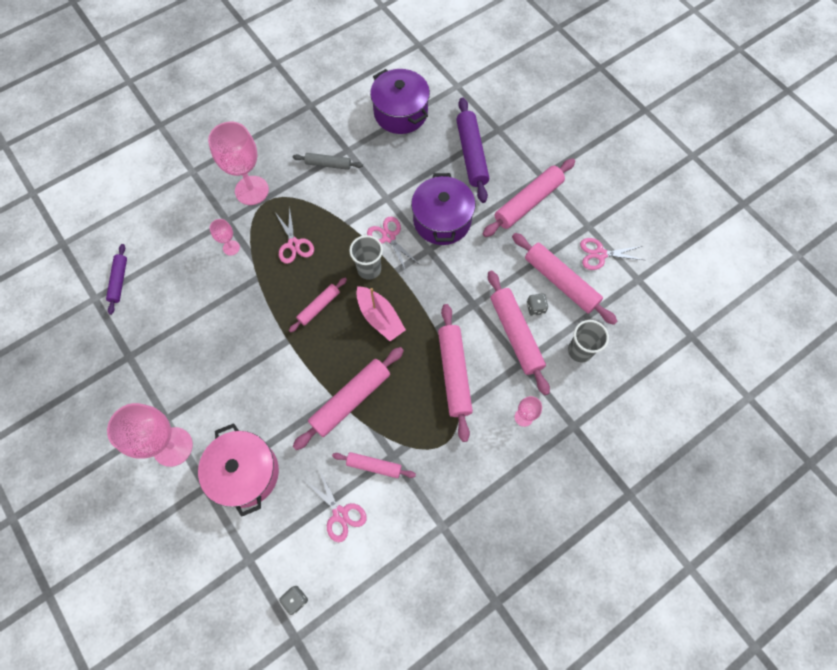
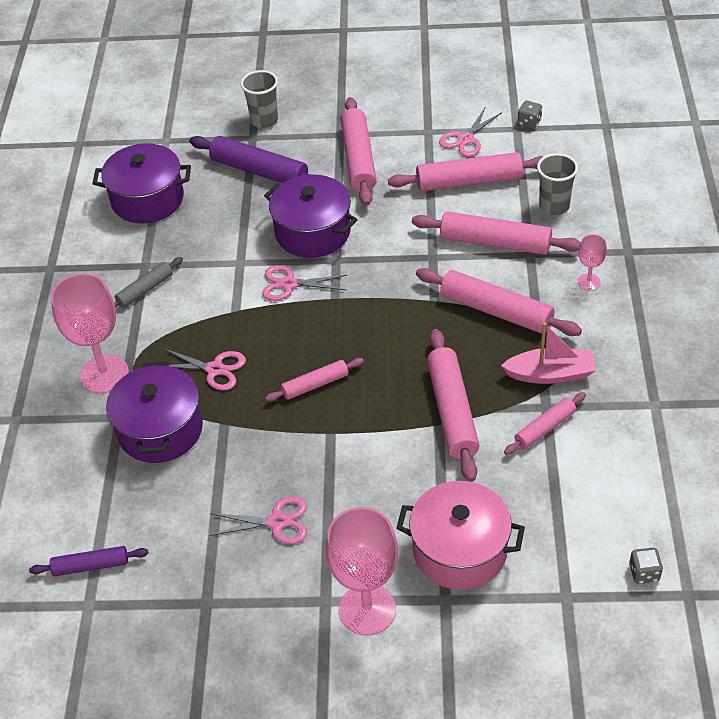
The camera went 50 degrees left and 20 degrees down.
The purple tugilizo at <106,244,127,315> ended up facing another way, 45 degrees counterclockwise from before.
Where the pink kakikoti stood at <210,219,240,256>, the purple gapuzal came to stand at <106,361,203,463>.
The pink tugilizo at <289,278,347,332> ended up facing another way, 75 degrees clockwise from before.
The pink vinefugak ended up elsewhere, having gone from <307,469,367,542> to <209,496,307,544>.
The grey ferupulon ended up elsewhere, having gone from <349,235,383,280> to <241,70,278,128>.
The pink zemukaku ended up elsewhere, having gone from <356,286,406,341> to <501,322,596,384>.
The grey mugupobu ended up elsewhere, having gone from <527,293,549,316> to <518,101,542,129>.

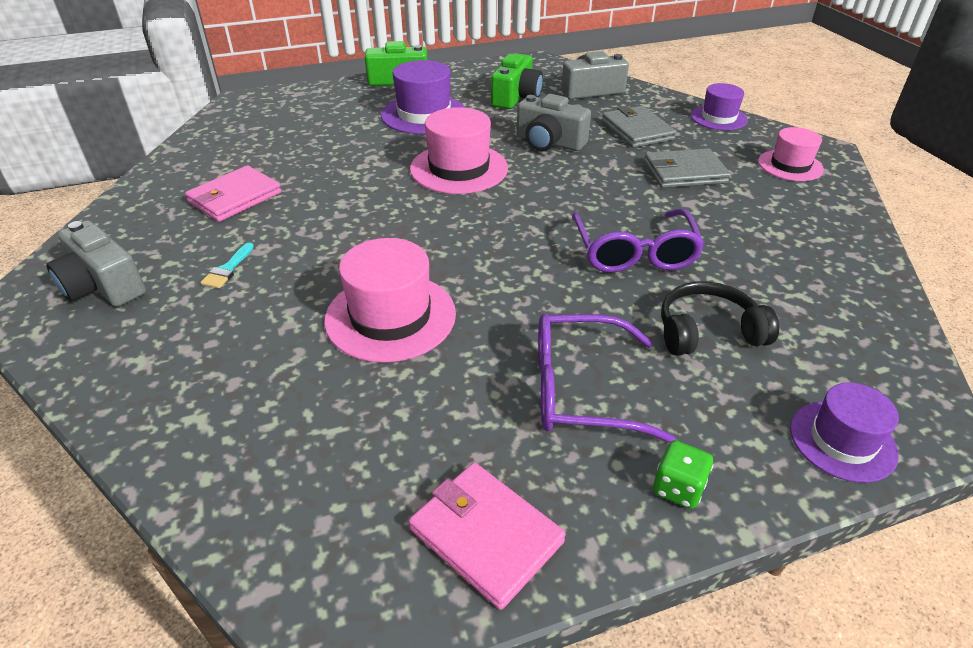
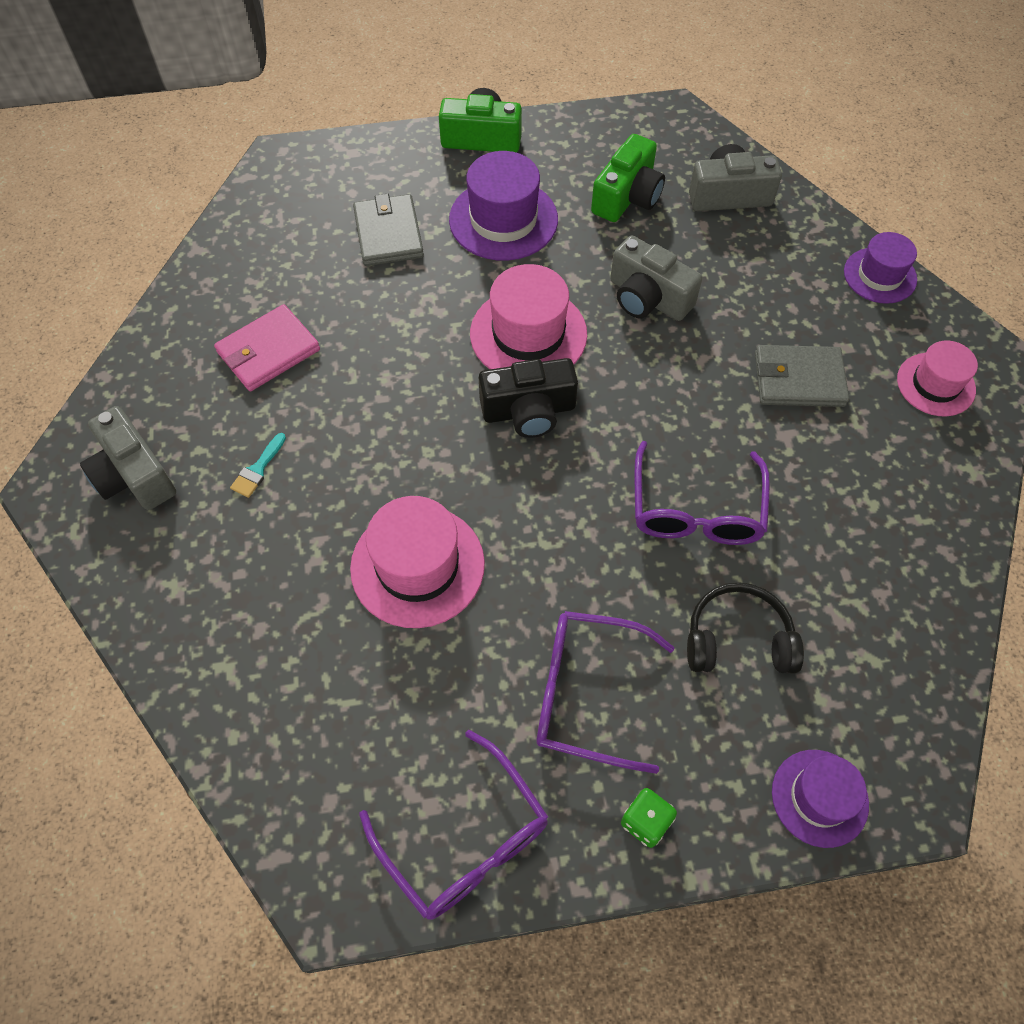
The camera went 10 degrees right and 20 degrees up.
Where the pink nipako stood at <409,462,566,610>, the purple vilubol came to stand at <359,730,548,920>.
The grey nipako ended up elsewhere, having gone from <602,106,676,148> to <353,194,424,266>.
The second view gained the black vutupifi at <479,358,578,438>.

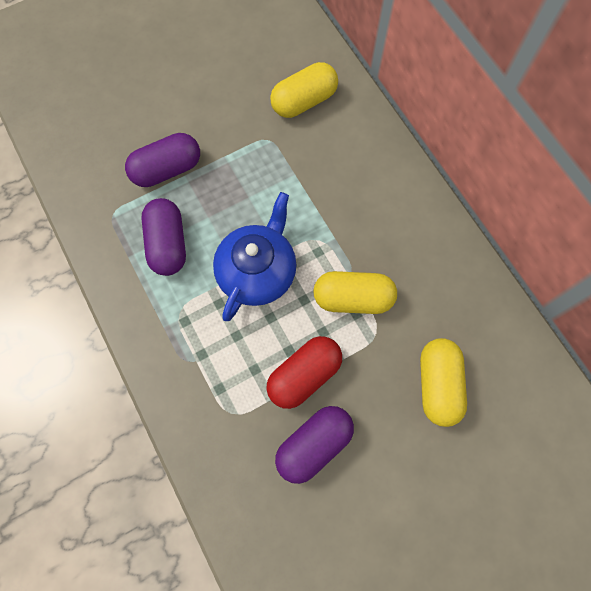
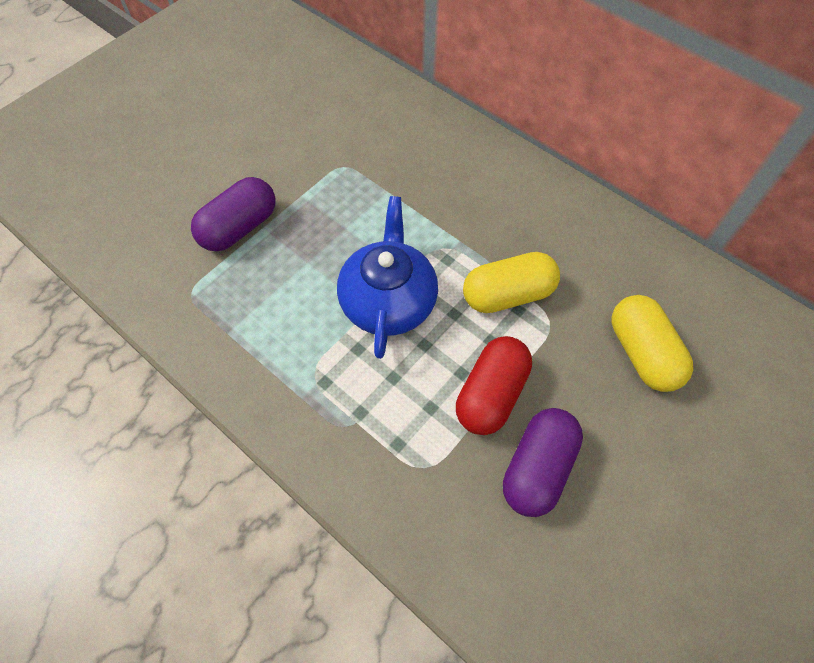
The camera went 20 degrees left and 10 degrees down.
The second view lost the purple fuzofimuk at <141,198,186,276>.
The second view lost the yellow fuzofimuk at <270,62,338,118>.

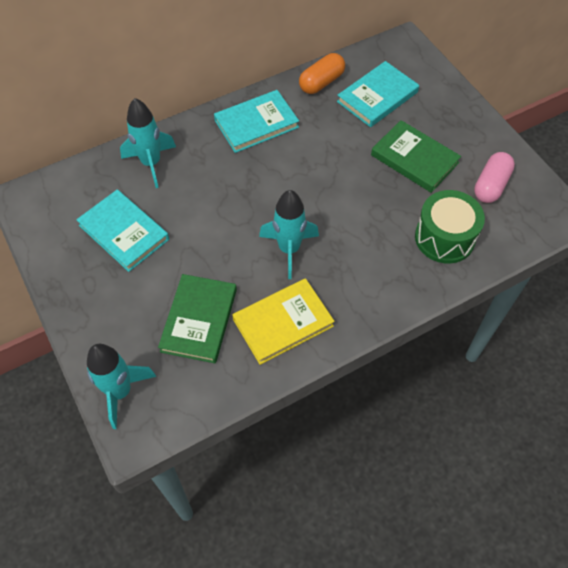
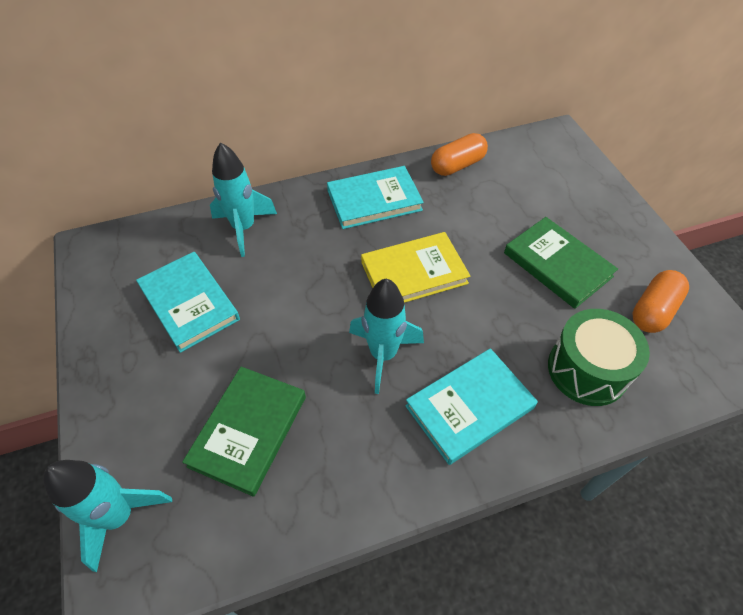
The camera went 10 degrees right and 5 degrees down.
The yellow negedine ended up elsewhere, having gone from <232,278,335,365> to <361,232,470,303>.
The turquoise negedine ended up elsewhere, having gone from <337,61,419,127> to <405,348,538,465>.
What was the pink fuzofimuk at <474,152,515,203> turned into the orange fuzofimuk at <632,270,689,333>.

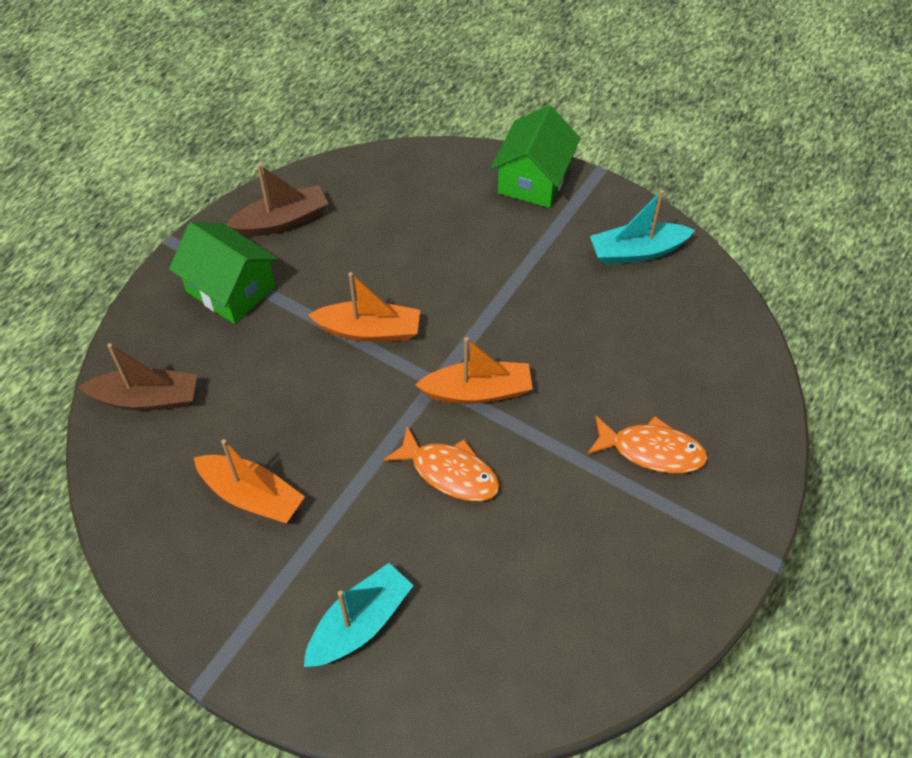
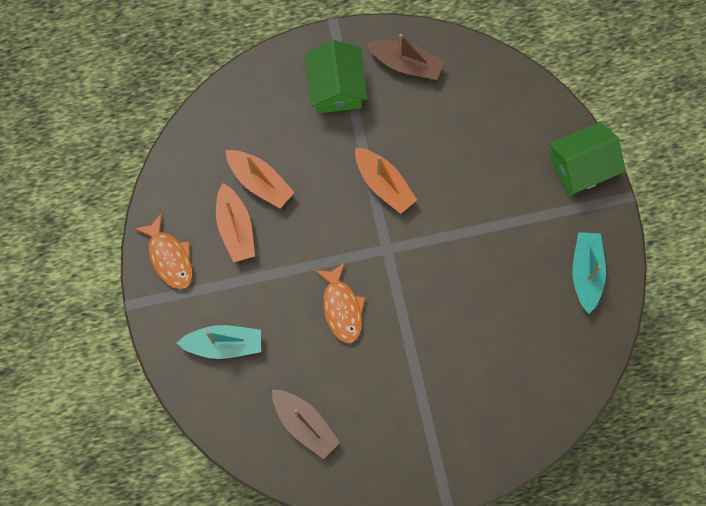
The camera went 45 degrees right and 20 degrees up.
The brown zemukaku ended up elsewhere, having gone from <79,343,197,411> to <272,390,340,459>.
The orange zemukaku ended up elsewhere, having gone from <415,337,533,404> to <225,150,295,209>.
The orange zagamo ended up elsewhere, having gone from <587,416,708,473> to <134,213,193,289>.
The turquoise zemukaku at <590,190,695,264> ended up facing another way, 60 degrees clockwise from before.

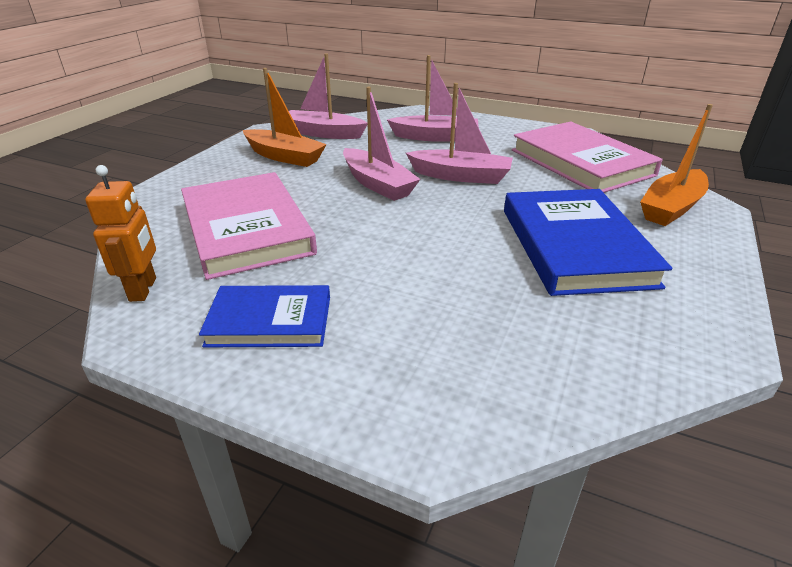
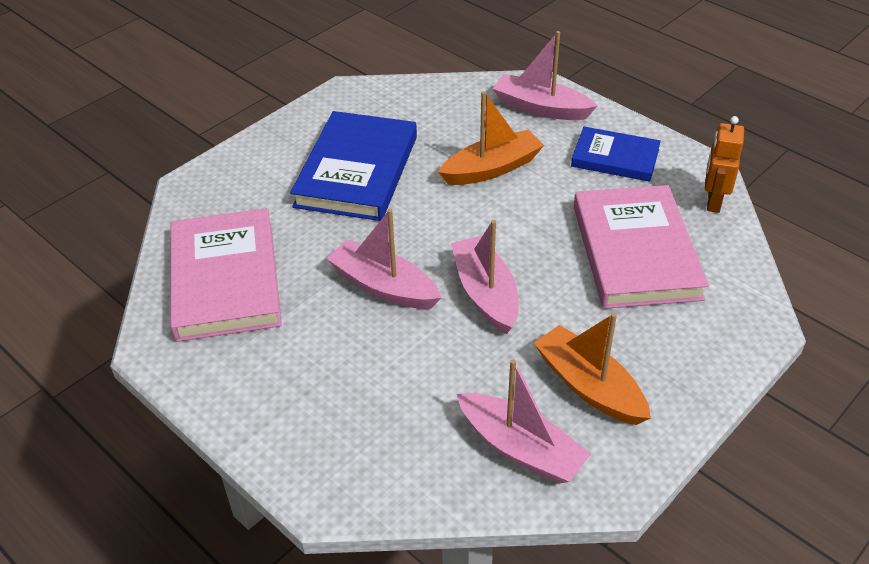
The camera went 160 degrees left and 10 degrees up.
The pink zemukaku ended up elsewhere, having gone from <387,55,478,142> to <493,31,597,120>.
The orange zemukaku ended up elsewhere, having gone from <640,104,713,226> to <438,91,544,185>.

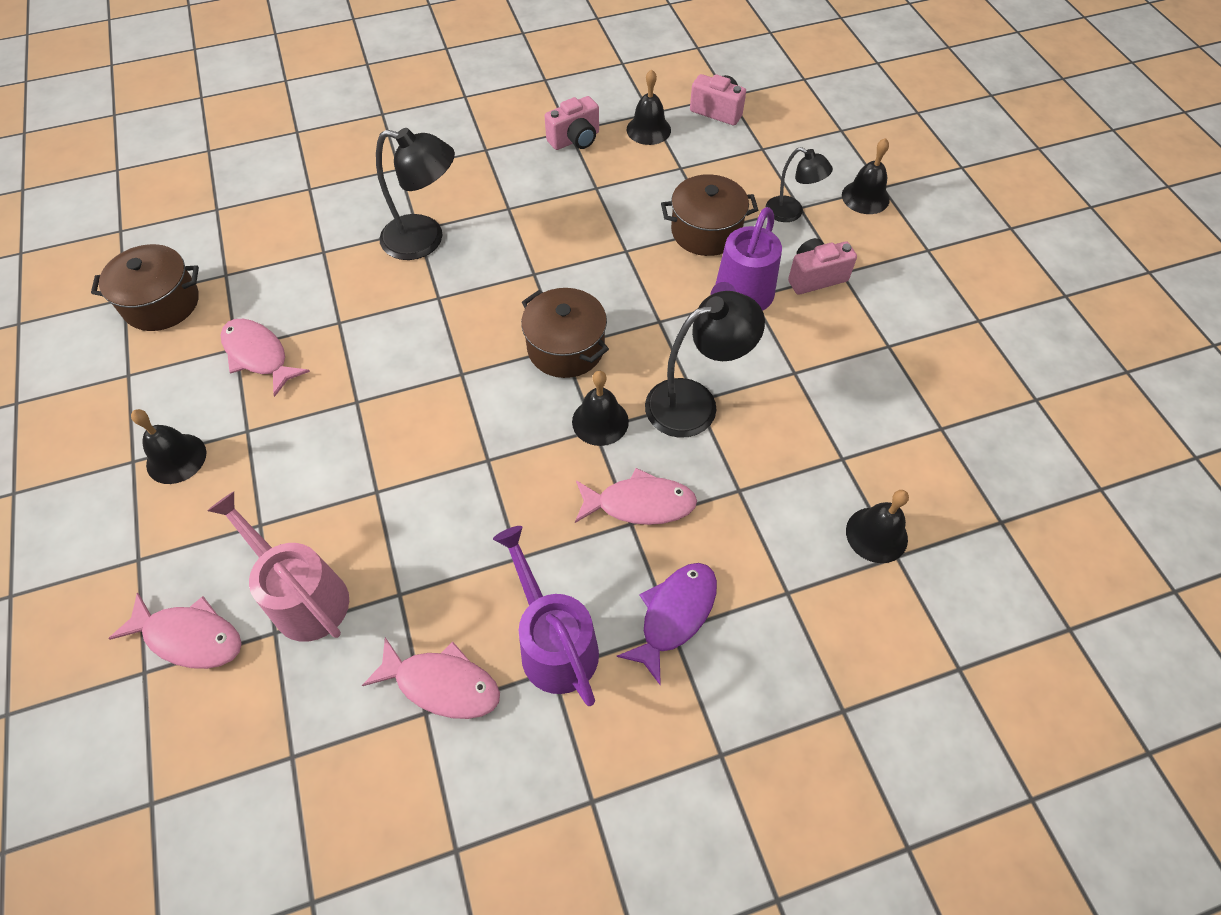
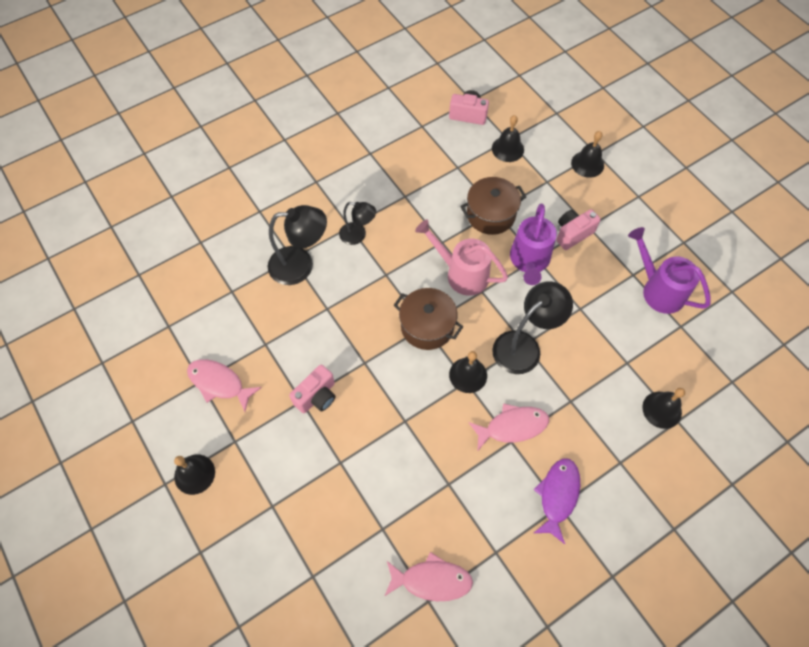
The camera went 15 degrees left and 5 degrees up.
The second view lost the brown gapuzal at <91,244,199,331>.
The second view lost the pink zagamo at <108,593,242,669>.
The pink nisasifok ended up elsewhere, having gone from <207,491,349,642> to <415,220,508,296>.
The purple nisasifok ended up elsewhere, having gone from <493,526,599,706> to <628,227,711,314>.
The pink vutupifi ended up elsewhere, having gone from <545,96,599,150> to <289,364,335,413>.
The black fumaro ended up elsewhere, having gone from <626,69,671,145> to <492,115,524,162>.
The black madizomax ended up elsewhere, having gone from <766,147,833,222> to <339,202,376,245>.

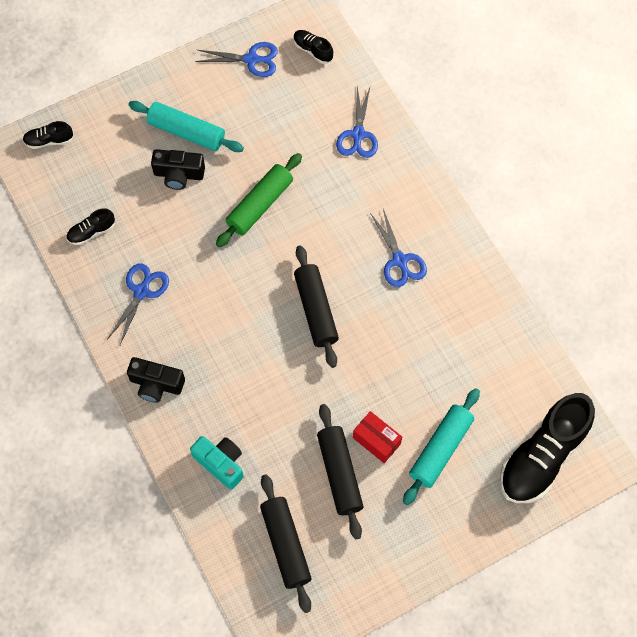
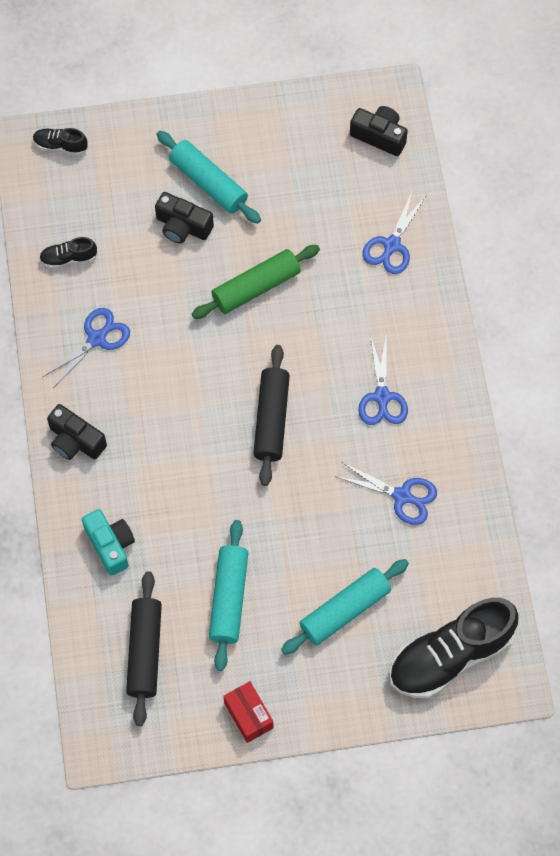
The camera went 20 degrees right and 0 degrees up.
The blue vinefugak ended up elsewhere, having gone from <195,42,278,77> to <335,462,437,525>.
Where the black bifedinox stood at <294,30,333,64>, the black vutupifi came to stand at <350,106,408,156>.
What was the black tugilizo at <317,404,363,539> turned into the turquoise tugilizo at <209,520,248,671>.
The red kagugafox ended up elsewhere, having gone from <353,411,402,463> to <223,681,273,743>.

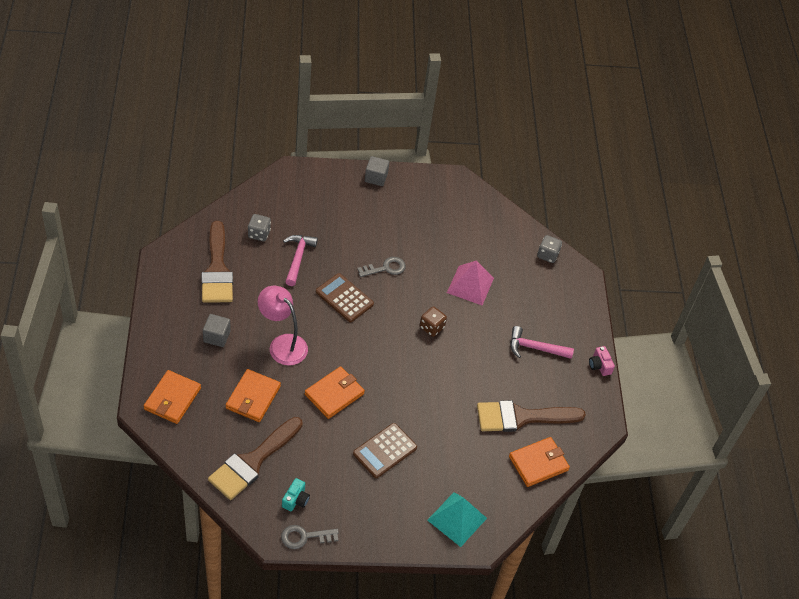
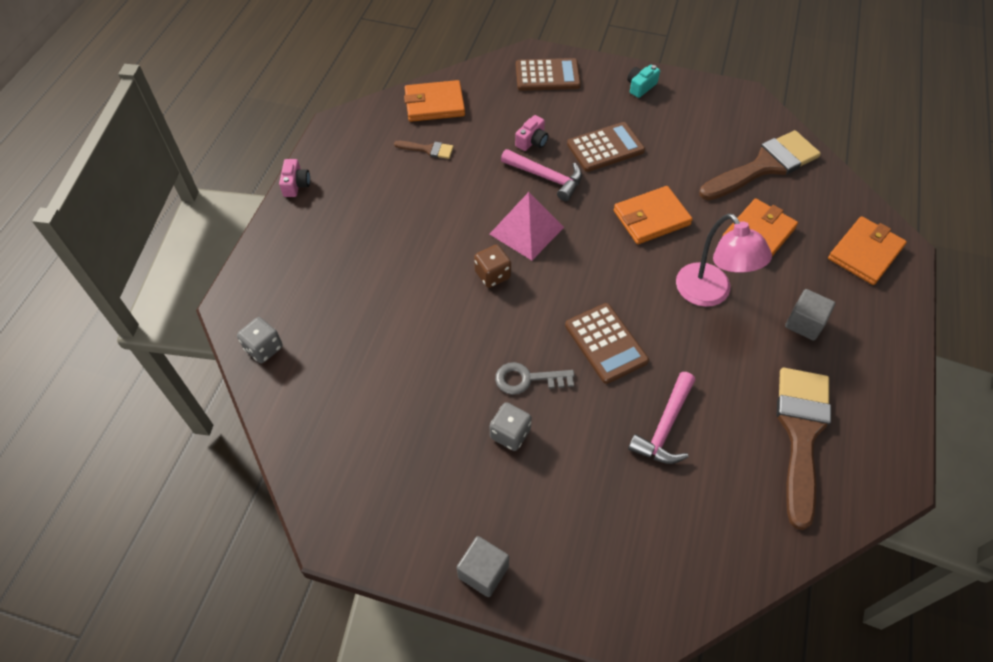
The camera went 155 degrees left and 5 degrees up.
The grey mugupobu ended up elsewhere, having gone from <248,214,271,241> to <490,402,532,451>.
The second view lost the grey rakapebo at <281,525,339,549>.
The turquoise vutupifi ended up elsewhere, having gone from <282,478,310,511> to <627,65,660,98>.
Where the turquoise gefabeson stood at <427,492,487,547>, the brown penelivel came to stand at <516,58,581,91>.
The pink gefabeson ended up elsewhere, having gone from <447,261,494,305> to <490,192,564,260>.
The size of the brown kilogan at <477,400,586,432> changed by a factor of 0.44.
The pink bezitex ended up elsewhere, having gone from <510,326,574,359> to <501,149,582,201>.
The second view gained the pink vutupifi at <515,115,548,151>.

